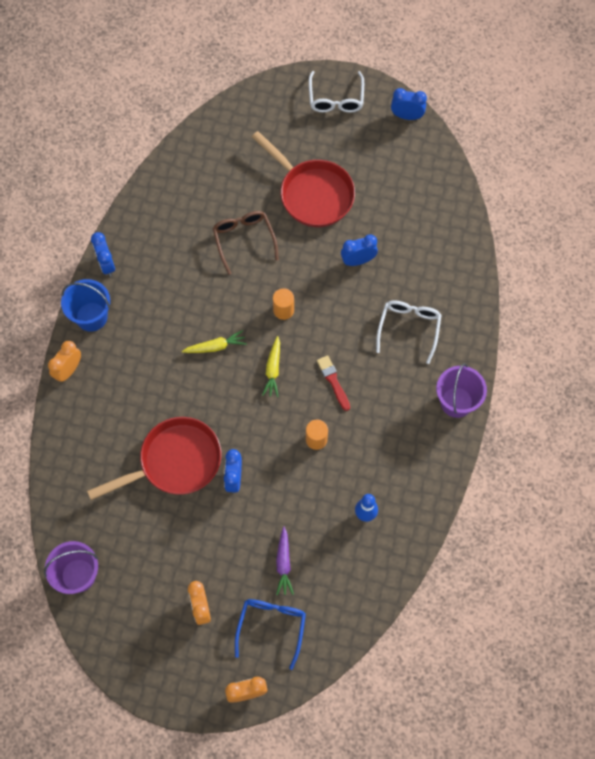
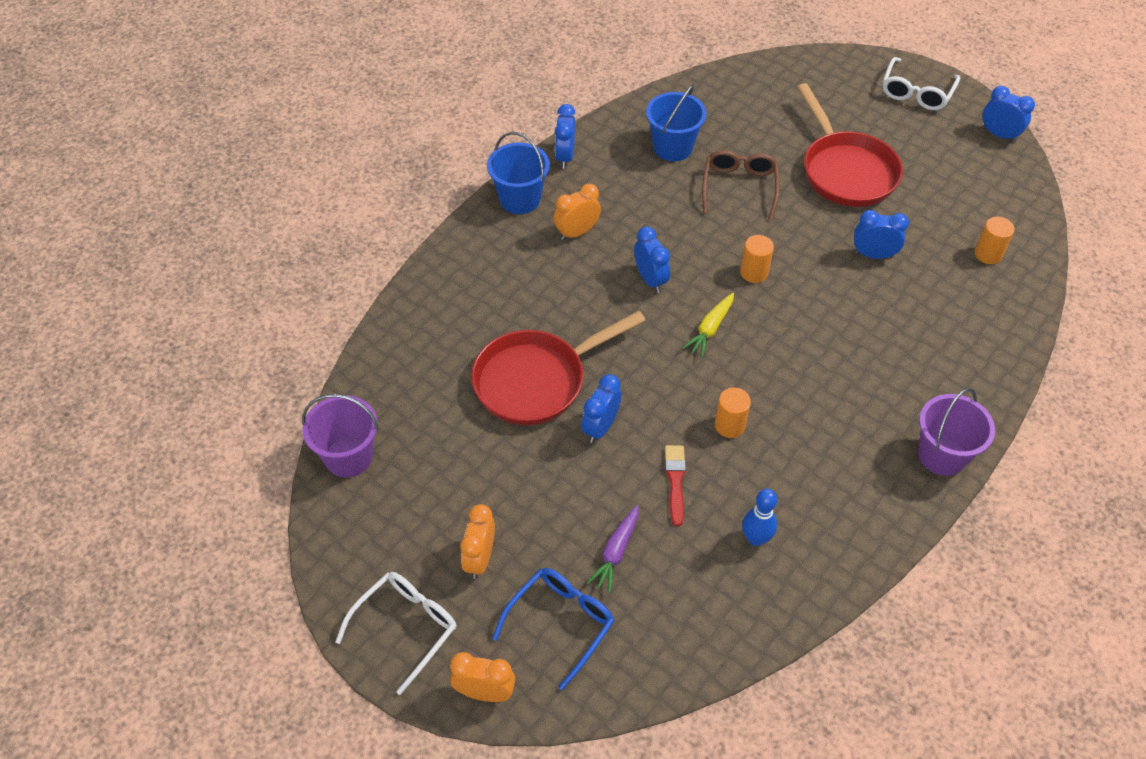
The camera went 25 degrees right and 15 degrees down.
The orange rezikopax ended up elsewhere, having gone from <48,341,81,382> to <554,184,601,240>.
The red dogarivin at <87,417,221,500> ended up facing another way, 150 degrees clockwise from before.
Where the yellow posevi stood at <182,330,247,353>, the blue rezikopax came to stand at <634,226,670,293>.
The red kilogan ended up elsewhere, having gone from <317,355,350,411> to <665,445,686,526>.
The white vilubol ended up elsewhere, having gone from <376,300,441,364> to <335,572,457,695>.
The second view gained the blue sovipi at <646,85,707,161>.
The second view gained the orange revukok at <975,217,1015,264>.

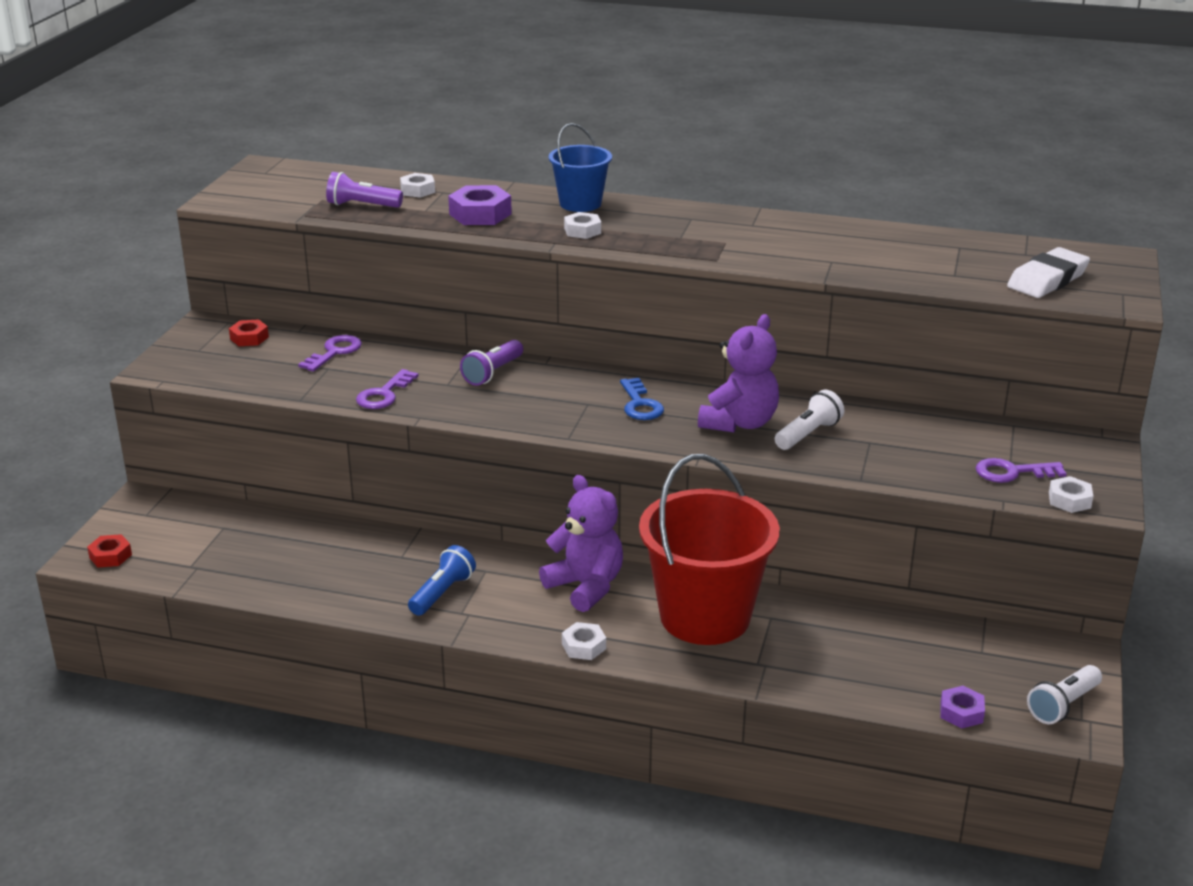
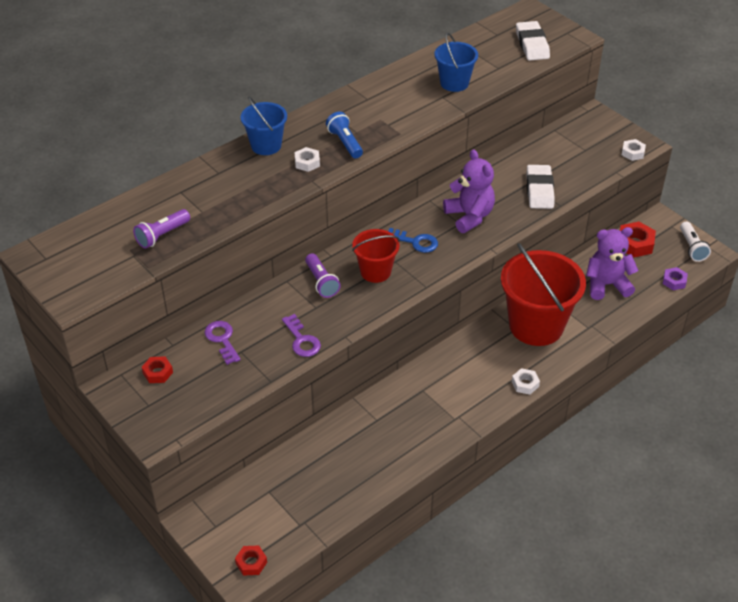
The camera went 55 degrees left and 15 degrees up.
The second view lost the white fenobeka at <400,173,435,198>.
The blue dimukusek ended up elsewhere, having gone from <408,545,476,616> to <326,112,363,158>.
The second view lost the purple fenobeka at <448,185,512,225>.
The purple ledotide ended up elsewhere, having gone from <539,475,623,612> to <586,227,639,300>.
The second view lost the white dimukusek at <775,390,844,450>.
The second view lost the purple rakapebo at <976,458,1067,483>.
The second view gained the red sovipi at <352,229,400,283>.
The second view gained the blue sovipi at <434,33,478,92>.
The second view gained the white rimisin at <526,165,555,209>.
The second view gained the red fenobeka at <620,221,656,258>.

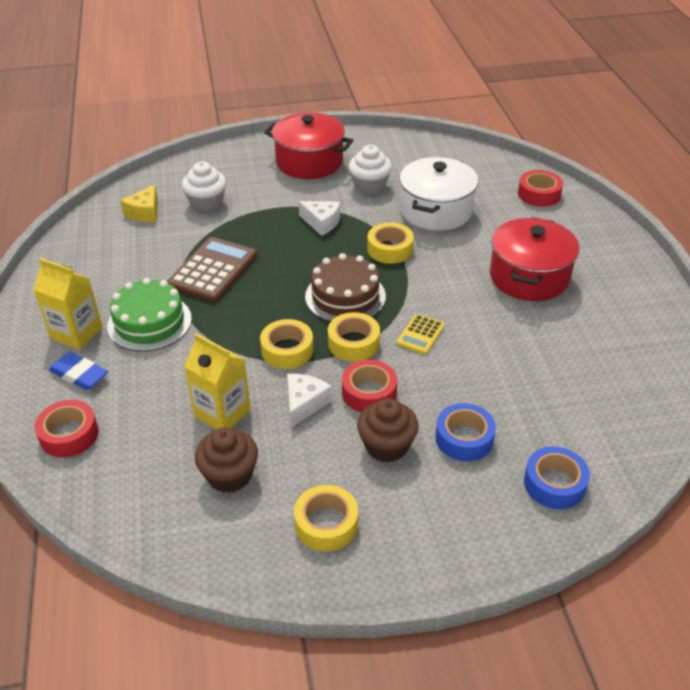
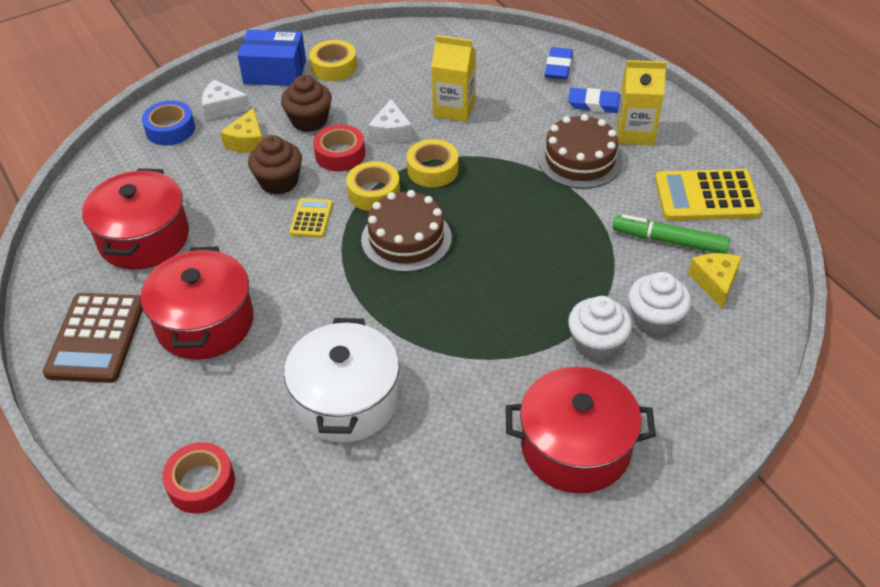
The camera went 160 degrees right and 5 degrees up.
Where the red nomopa stood at <35,400,99,457>, the blue rimisin came to stand at <545,47,573,79>.
What was the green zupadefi at <107,278,192,352> turned into the brown zupadefi at <538,114,623,189>.
The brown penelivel ended up elsewhere, having gone from <167,237,257,303> to <43,293,143,383>.
The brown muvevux ended up elsewhere, having gone from <195,427,258,493> to <248,135,302,195>.
The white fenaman ended up elsewhere, having gone from <299,201,340,236> to <202,80,251,120>.
The white muvevux ended up elsewhere, having gone from <349,145,392,195> to <568,296,632,361>.
The second view lost the yellow nomopa at <367,223,414,264>.
Where the blue nomopa stood at <435,403,496,461>, the yellow fenaman came to stand at <220,108,263,153>.
The second view gained the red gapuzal at <82,168,189,270>.
The second view gained the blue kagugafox at <238,30,306,86>.
The second view gained the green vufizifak at <613,214,730,254>.
The second view gained the yellow penelivel at <655,169,762,221>.

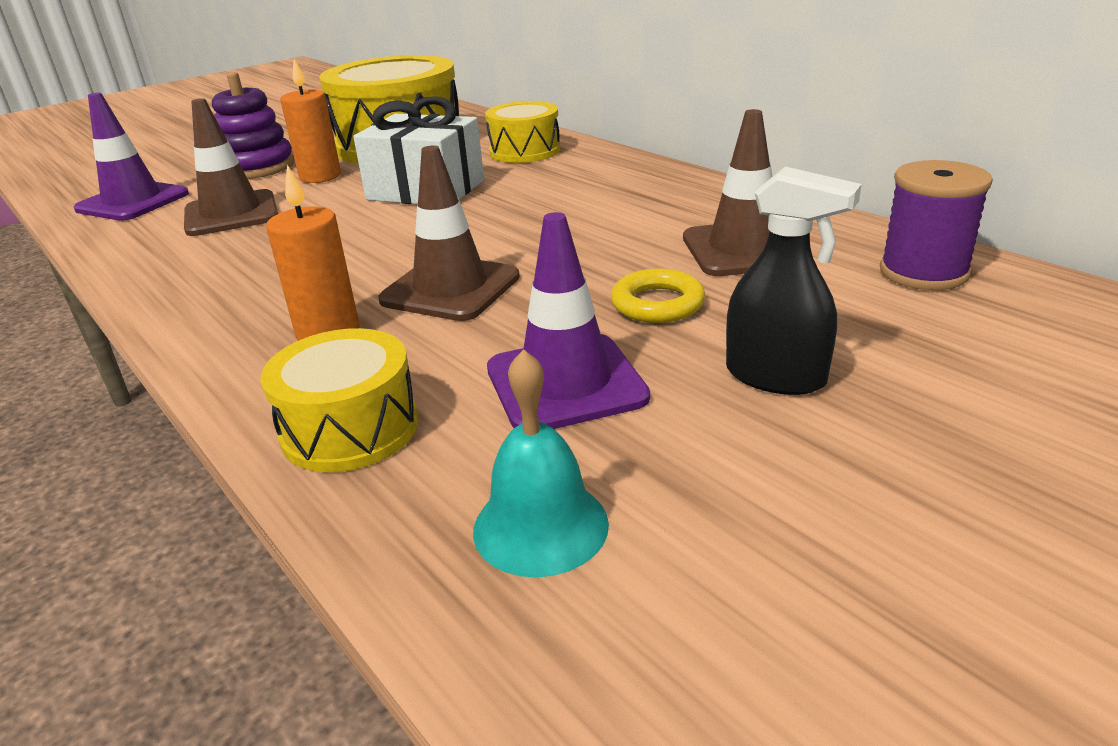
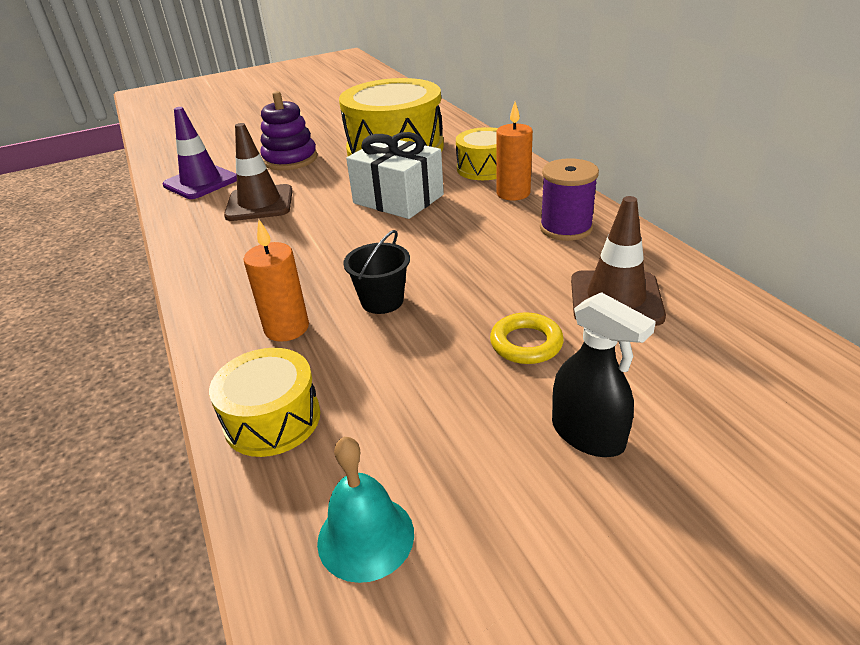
The camera went 15 degrees right and 5 degrees up.
The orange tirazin ended up elsewhere, having gone from <280,59,341,183> to <496,102,533,201>.
Where the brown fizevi stood at <378,146,520,321>, the black sovipi came to stand at <343,230,410,314>.
The second view lost the purple fizevi at <487,212,650,429>.
The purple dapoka ended up elsewhere, having gone from <880,160,993,290> to <540,158,599,241>.

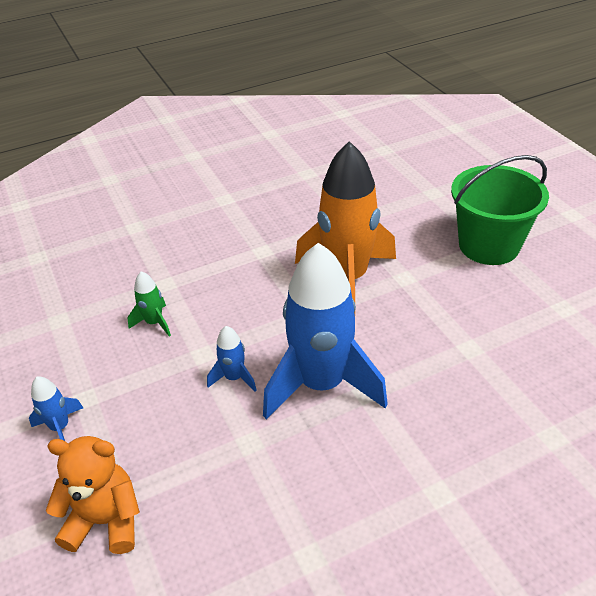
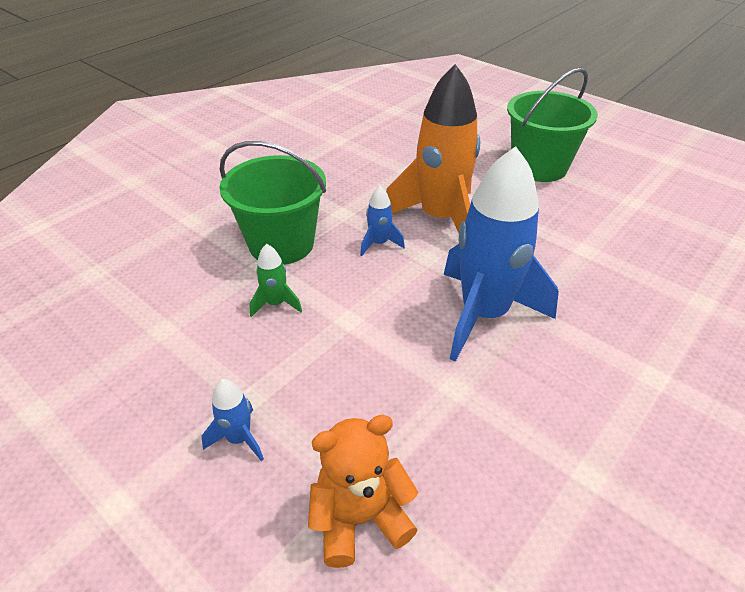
The camera went 25 degrees left and 0 degrees up.
The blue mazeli ended up elsewhere, having gone from <207,326,257,391> to <360,186,405,256>.
The second view gained the green sovipi at <219,141,326,265>.

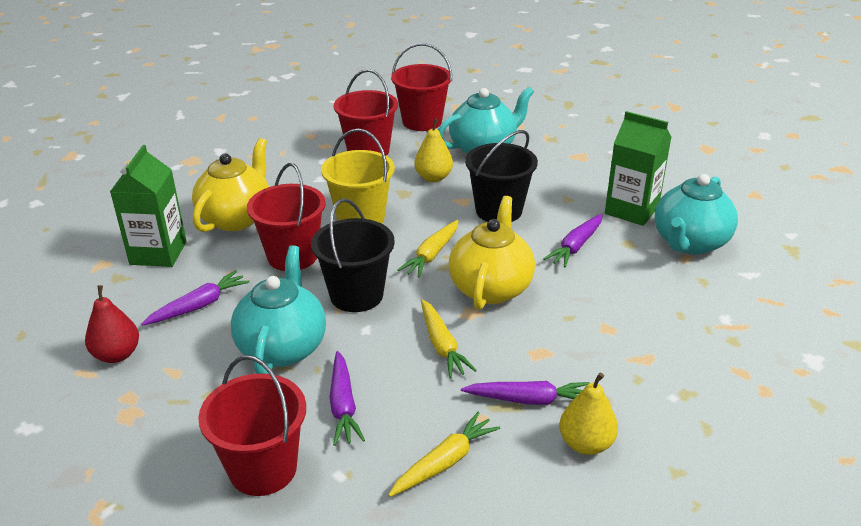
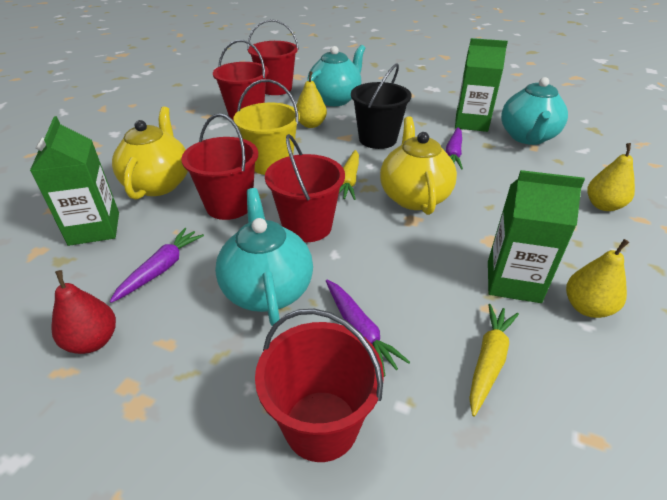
The camera went 20 degrees left and 5 degrees up.
What was the black sovipi at <311,198,395,312> turned into the red sovipi at <265,134,345,242>.
The second view lost the yellow posevi at <421,299,477,378>.
Where the purple posevi stood at <461,381,589,405>, the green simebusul came to stand at <488,170,585,303>.
The second view gained the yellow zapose at <587,143,635,211>.

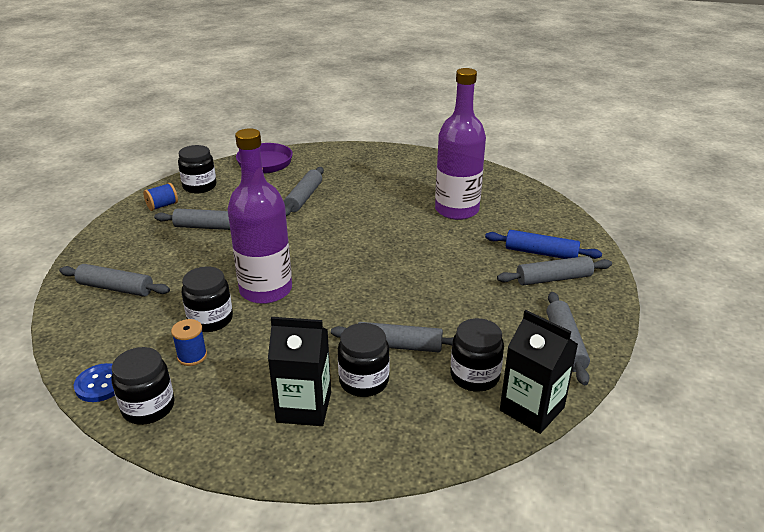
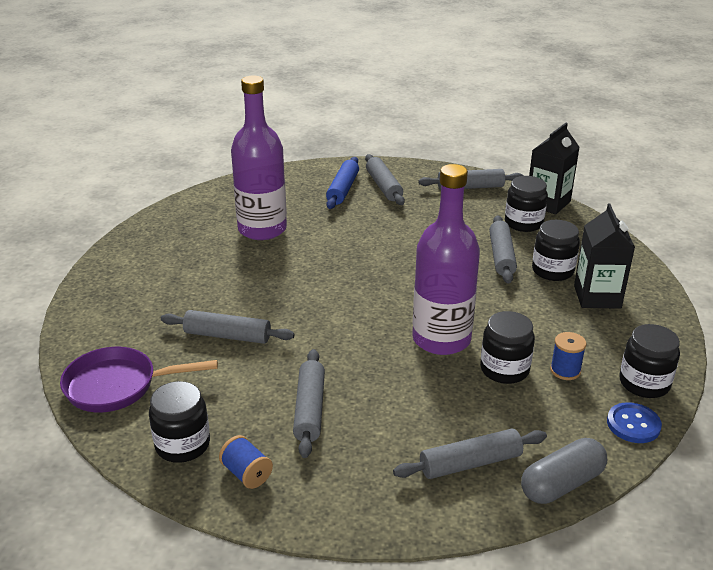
The camera went 95 degrees left and 0 degrees up.
The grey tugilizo at <59,264,170,297> ended up facing another way, 60 degrees clockwise from before.
The second view gained the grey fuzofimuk at <521,438,607,504>.

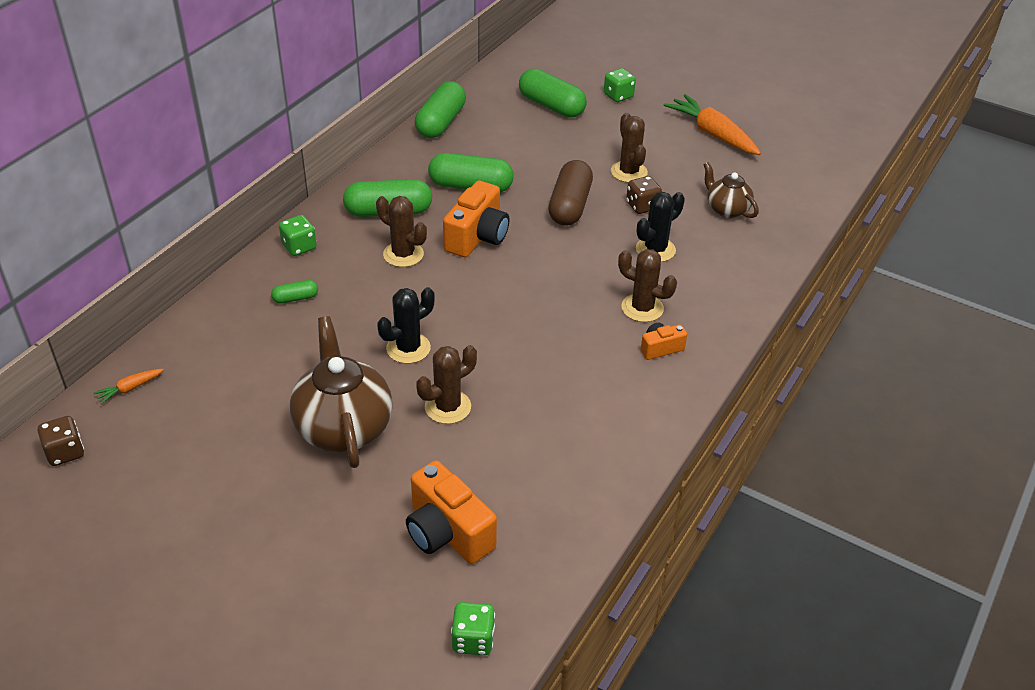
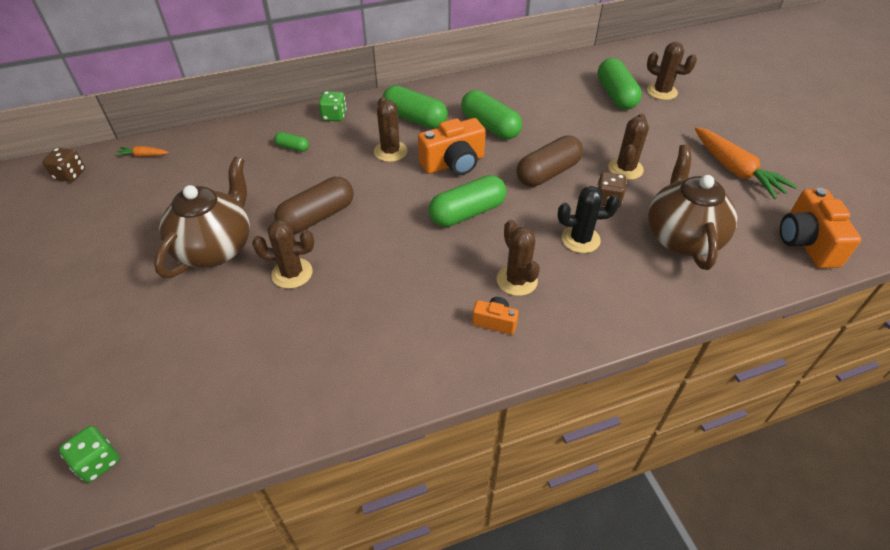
The camera went 40 degrees right and 5 degrees up.
Where the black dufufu stood at <377,287,435,364>, the brown fuzofimuk came to stand at <274,177,354,234>.
The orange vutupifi ended up elsewhere, having gone from <406,460,497,564> to <780,188,861,268>.
The green fuzofimuk ended up elsewhere, having gone from <415,81,466,138> to <429,175,507,227>.
The second view lost the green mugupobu at <604,68,636,102>.
The orange posevi at <664,94,761,155> ended up facing another way, 150 degrees clockwise from before.
The size of the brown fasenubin at <703,162,759,218> changed by a factor of 1.77.
The second view gained the brown dufufu at <647,42,697,100>.

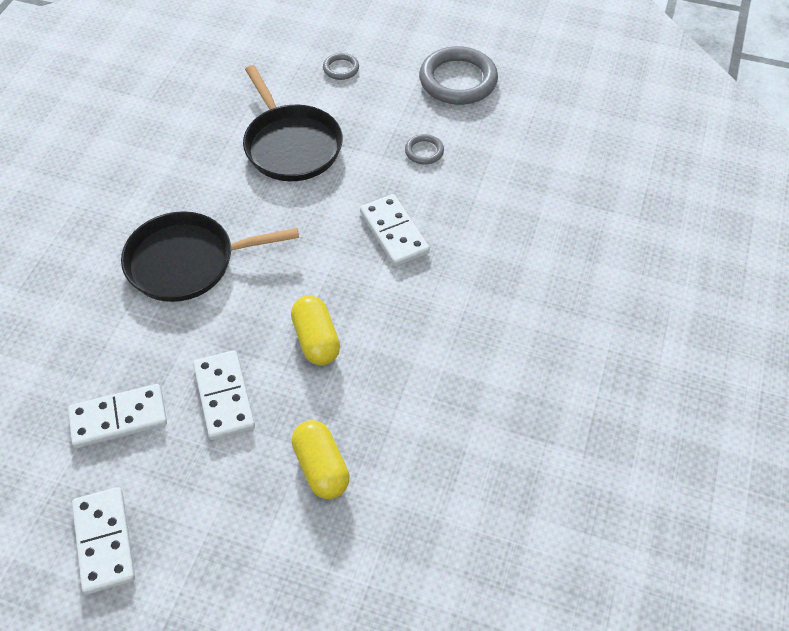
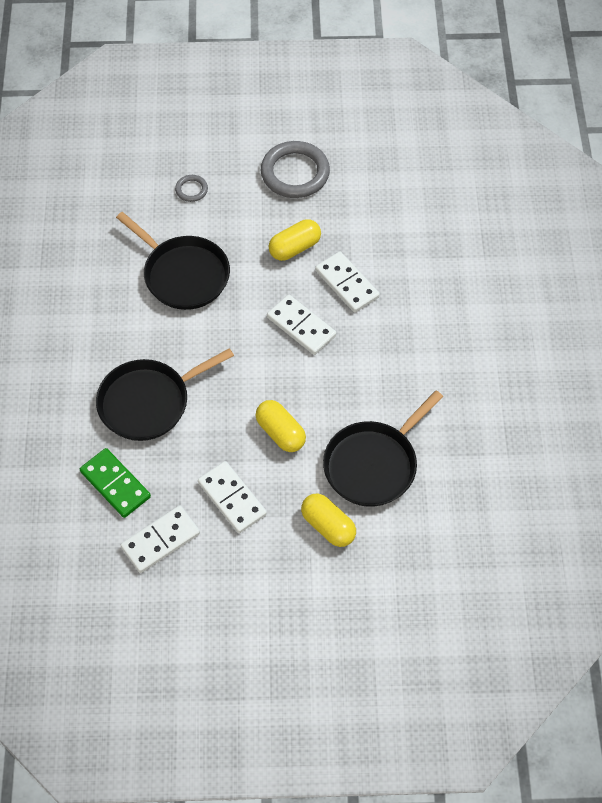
The camera went 20 degrees left and 5 degrees up.
The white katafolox ended up elsewhere, having gone from <72,487,135,594> to <315,251,380,313>.
Where the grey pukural stood at <405,134,444,164>, the yellow fuzofimuk came to stand at <269,219,321,261>.
The second view gained the green katafolox at <80,448,151,518>.
The second view gained the black dogarivin at <323,390,443,507>.

